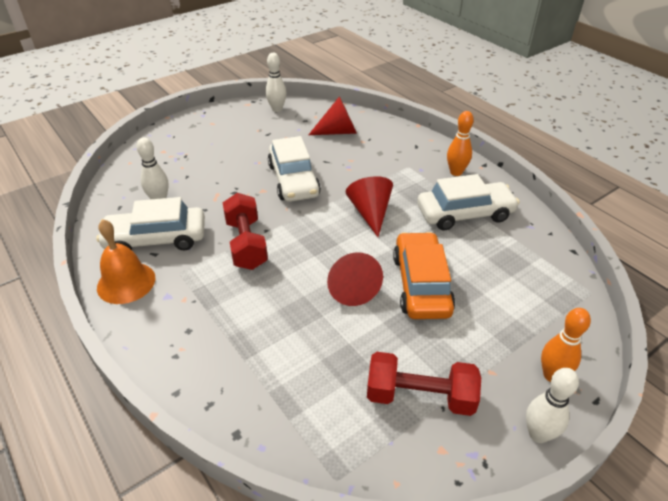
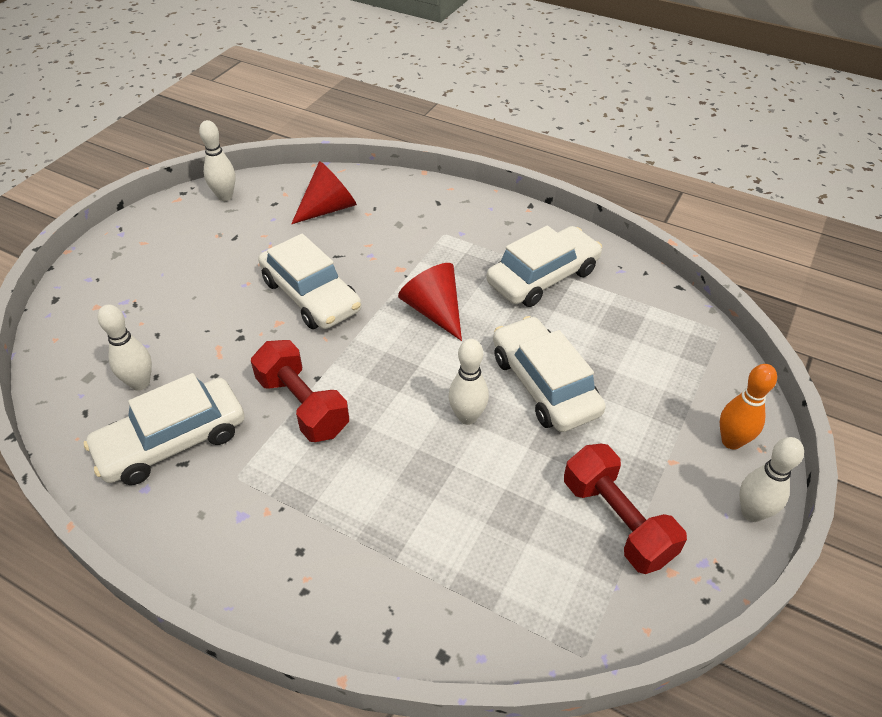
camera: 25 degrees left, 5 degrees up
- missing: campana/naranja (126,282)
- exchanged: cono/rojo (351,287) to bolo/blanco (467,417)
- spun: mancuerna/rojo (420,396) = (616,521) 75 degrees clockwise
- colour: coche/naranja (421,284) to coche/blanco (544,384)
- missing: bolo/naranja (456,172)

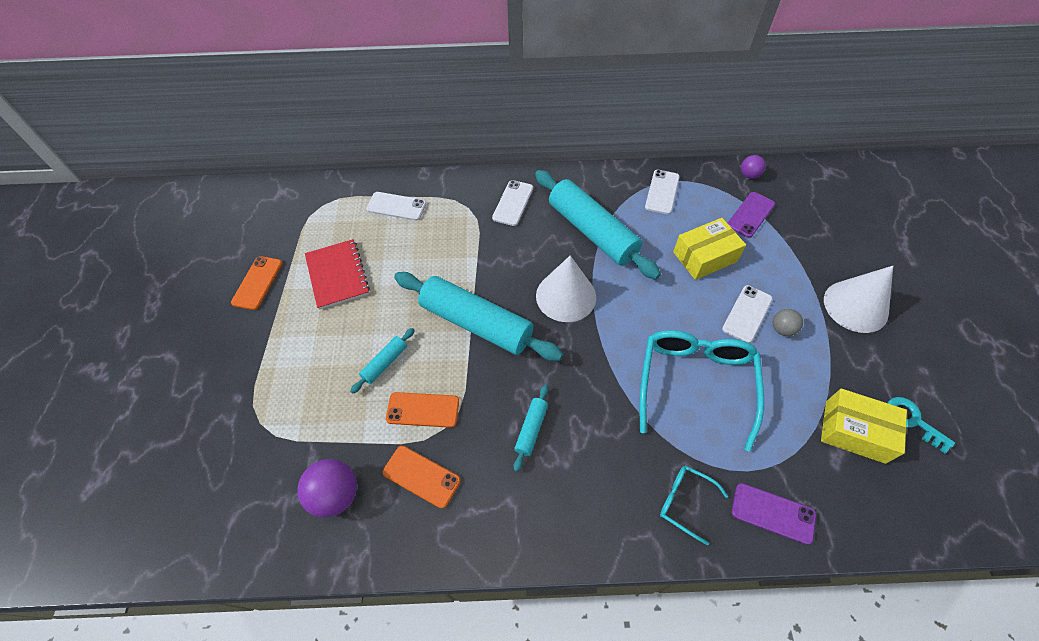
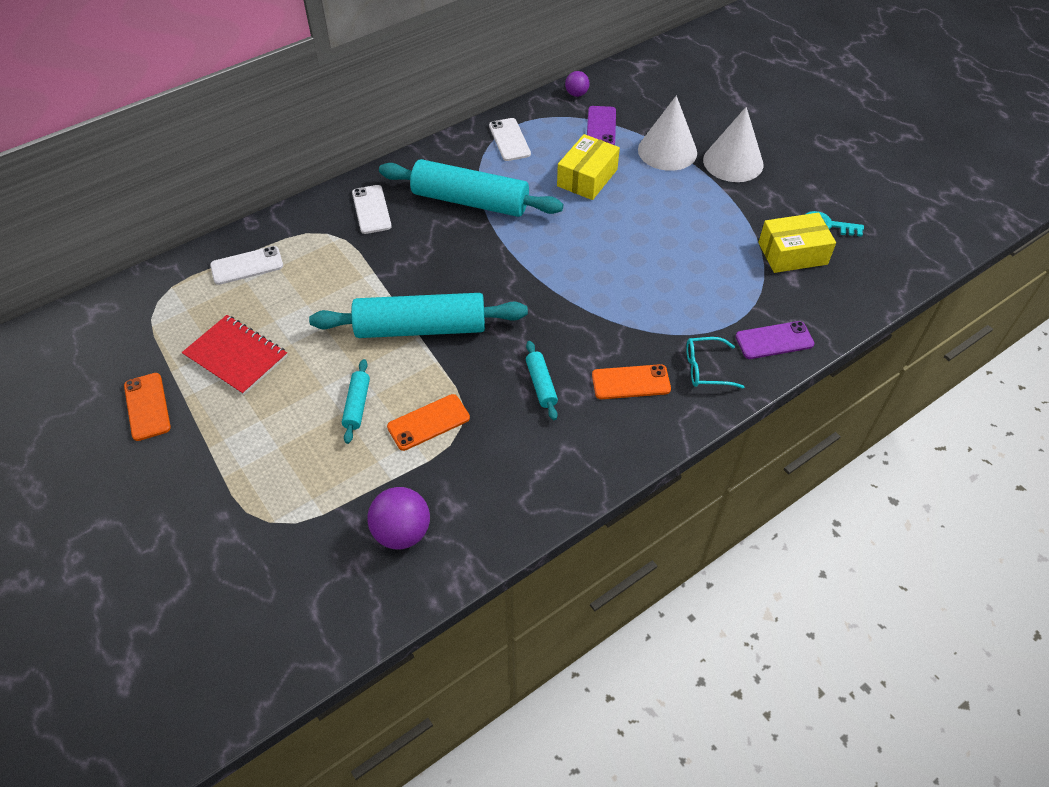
camera: 35 degrees left, 5 degrees down
- relocated: móvil/naranja (421,476) to (631,382)
- relocated: cono/blanco (566,296) to (667,151)
- missing: gafas/turquesa (695,383)
- missing: móvil/blanco (747,314)
- missing: pelota/gris (782,329)

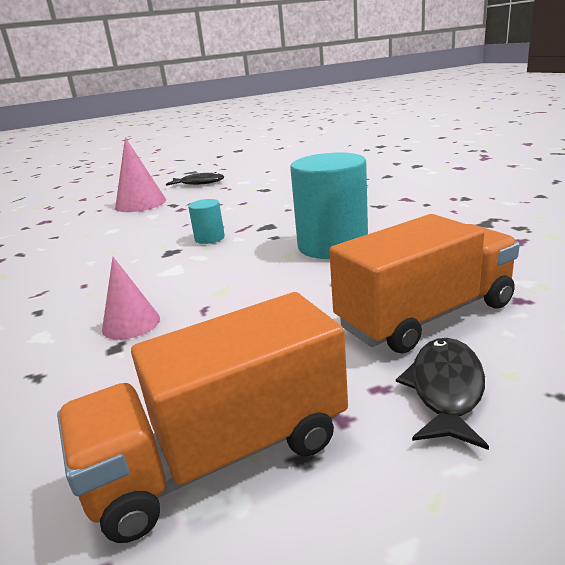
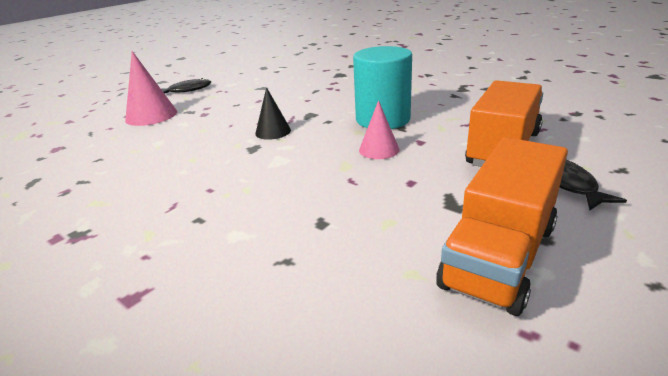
camera: 30 degrees left, 5 degrees up
- relocated: cono/rosa (131,323) to (379,150)
- exchanged: cilindro/turquesa (209,238) to cono/negro (273,131)

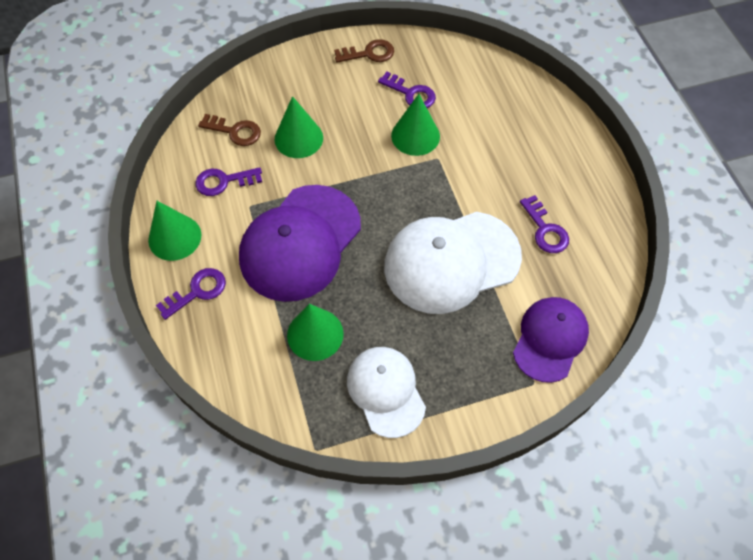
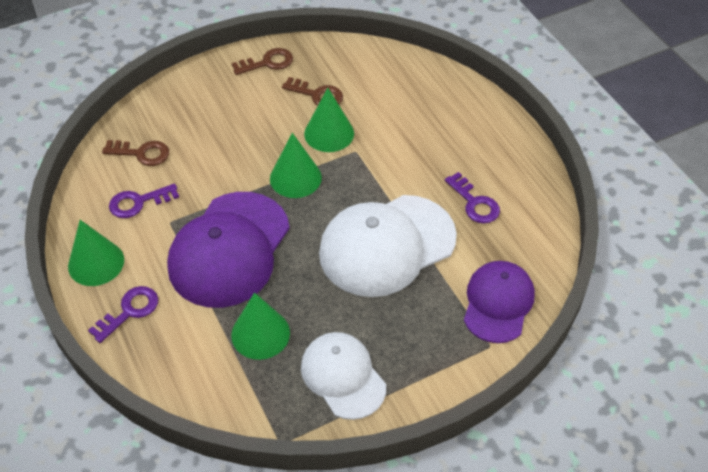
camera: 10 degrees left, 10 degrees down
- relocated: cono/verde (298,138) to (295,178)
- colour: llave/morado (411,93) to llave/marrón (317,95)

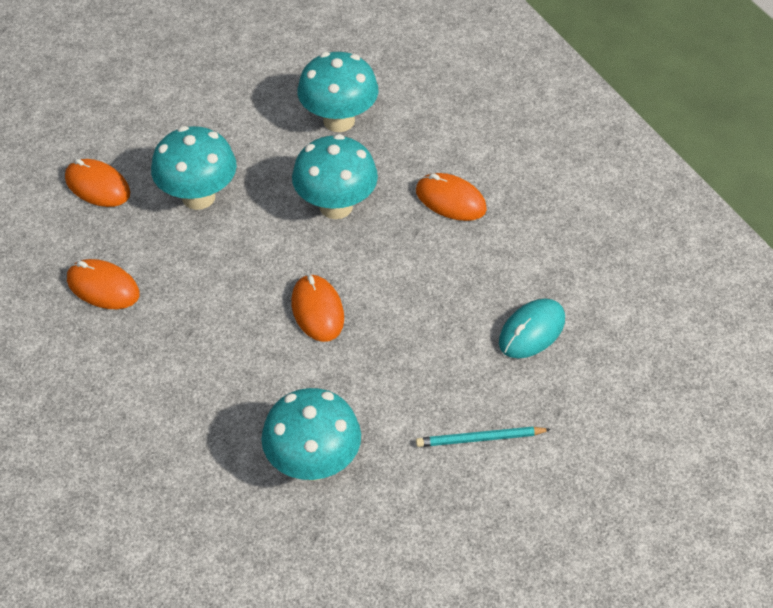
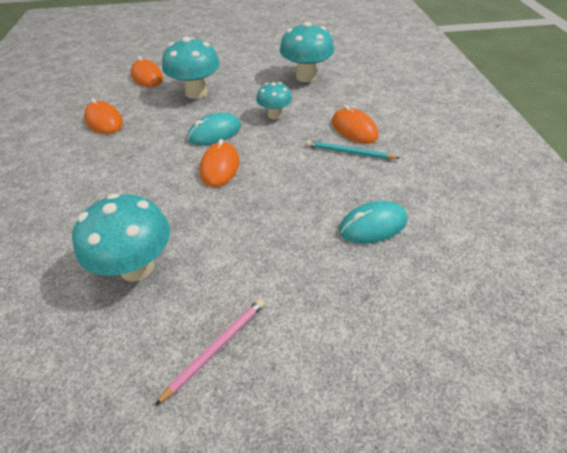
camera: 25 degrees right, 5 degrees down
- size: seta/turquesa (336,206) = (274,115) x0.59
- relocated: lápiz/turquesa (480,439) to (349,152)
- appeared: lápiz/rosa (216,348)
- appeared: ratón/turquesa (214,133)

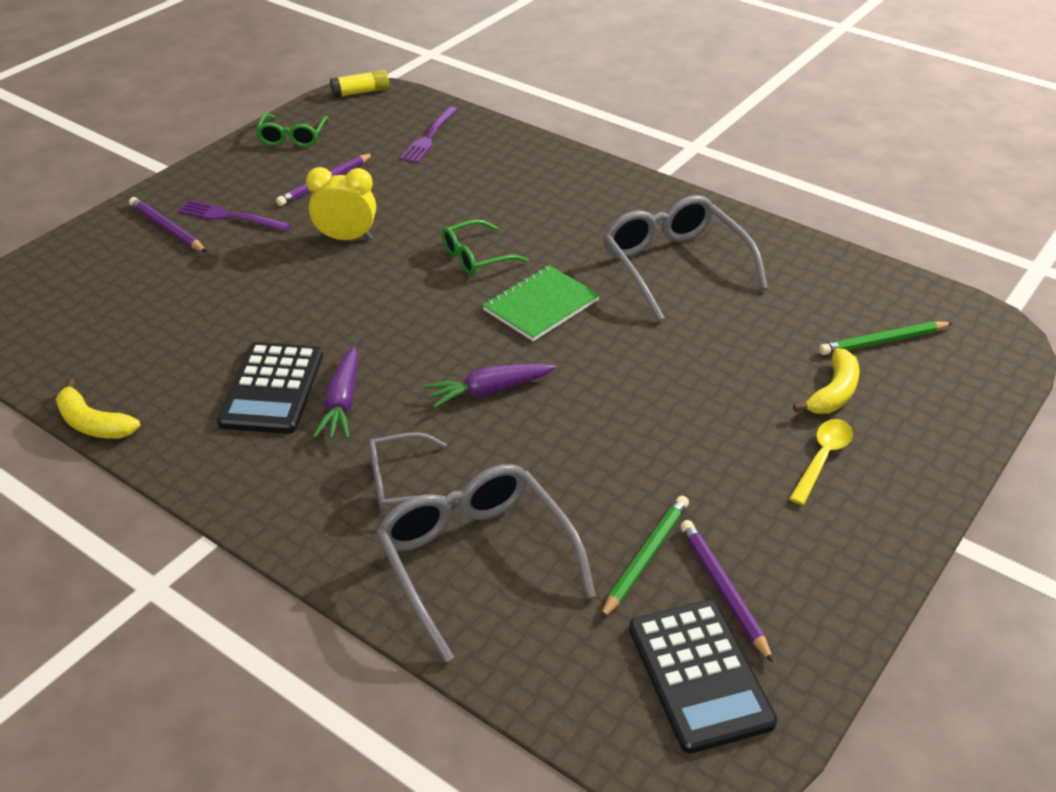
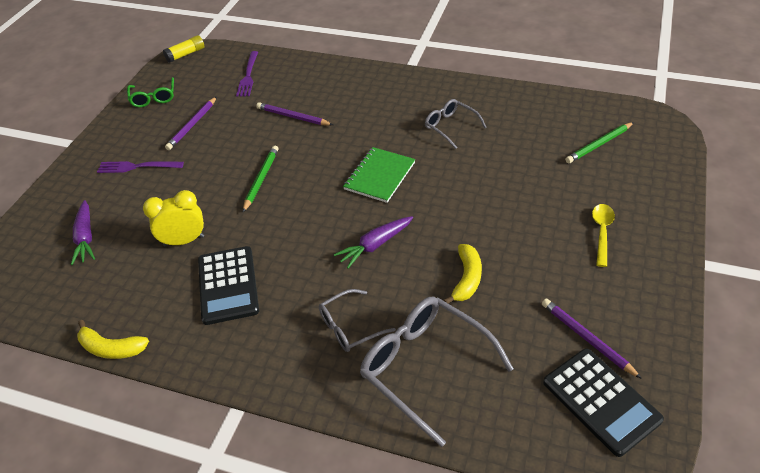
camera: 15 degrees left, 5 degrees up
- relocated: lápiz/morado (167,228) to (293,117)
- relocated: despertador/amarillo (346,238) to (184,241)
- relocated: zanahoria/morado (342,402) to (86,237)
- missing: gafas/verde (476,257)
- relocated: lápiz/verde (645,557) to (261,179)
- size: gafas/gris (674,266) = (450,127) x0.56
- relocated: plátano/amarillo (833,393) to (467,279)

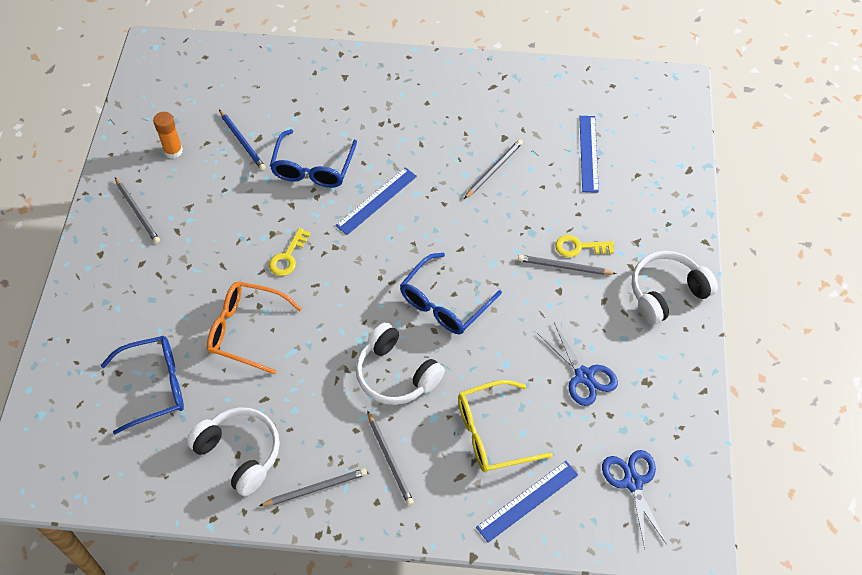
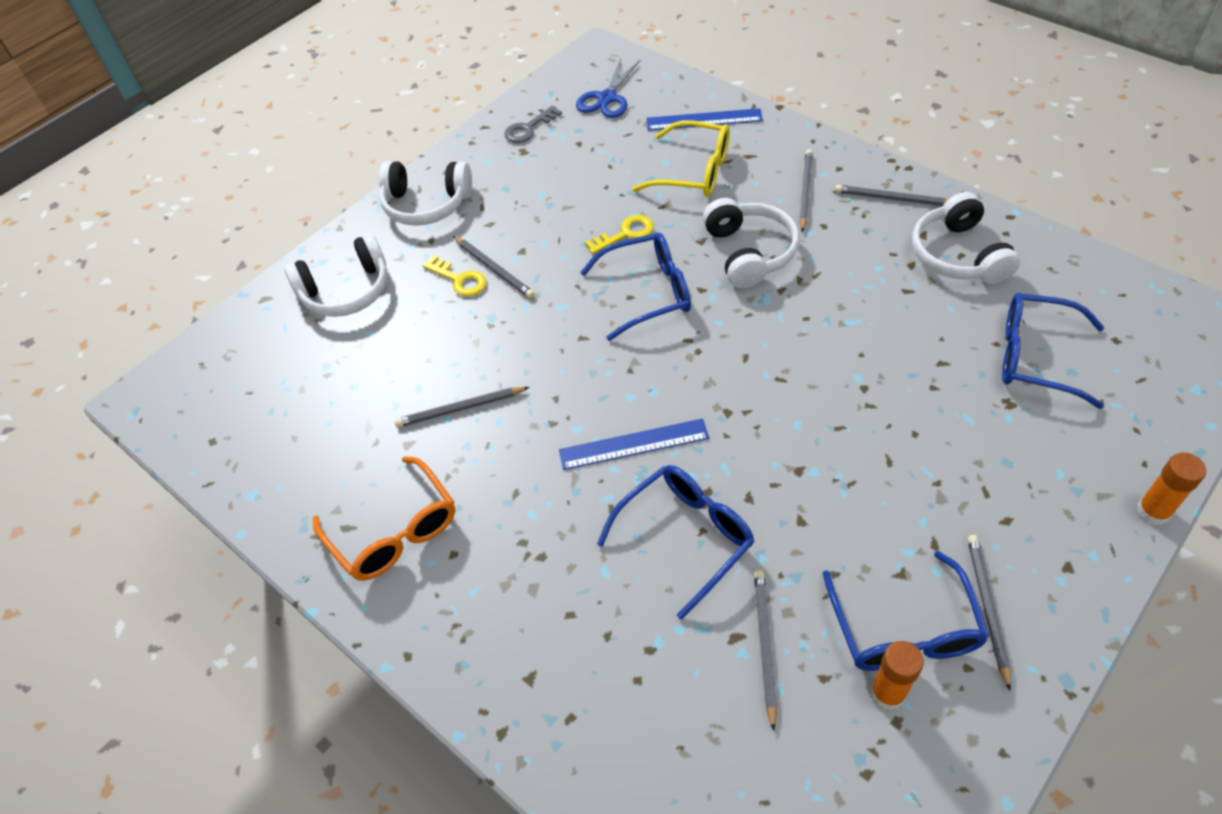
camera: 140 degrees left, 5 degrees down
- relocated: gafas/naranja (246,330) to (394,532)
- colour: lápiz/azul (242,141) to lápiz/gris (764,646)
- relocated: llave/amarillo (288,256) to (625,234)
- missing: tijeras/azul (584,376)
- missing: regla/azul (588,153)
- appeared: auriculares/blanco (346,291)
- appeared: llave/gris (528,128)
- appeared: gafas/azul (904,629)
- appeared: barra de pegamento/naranja (1153,511)

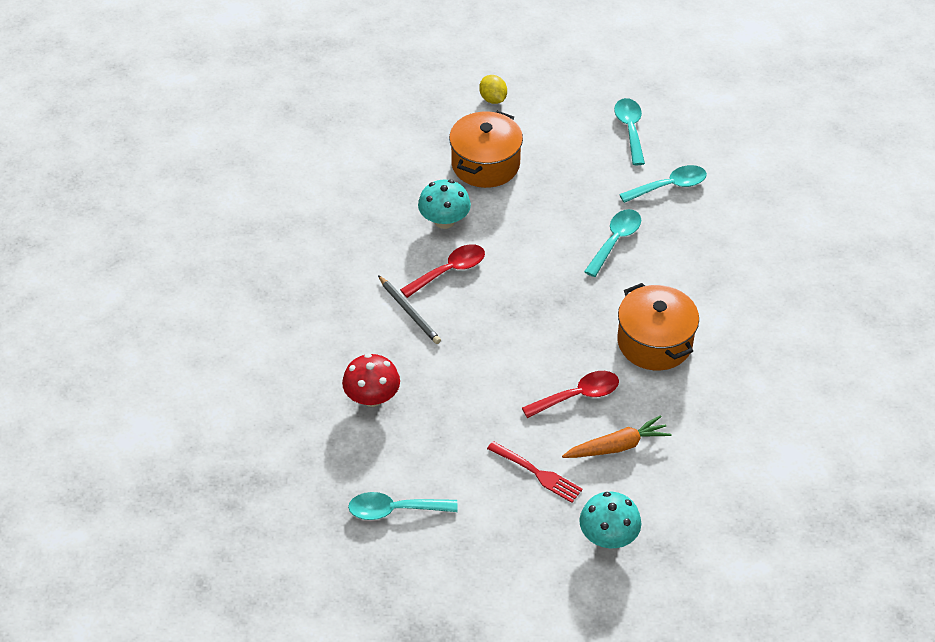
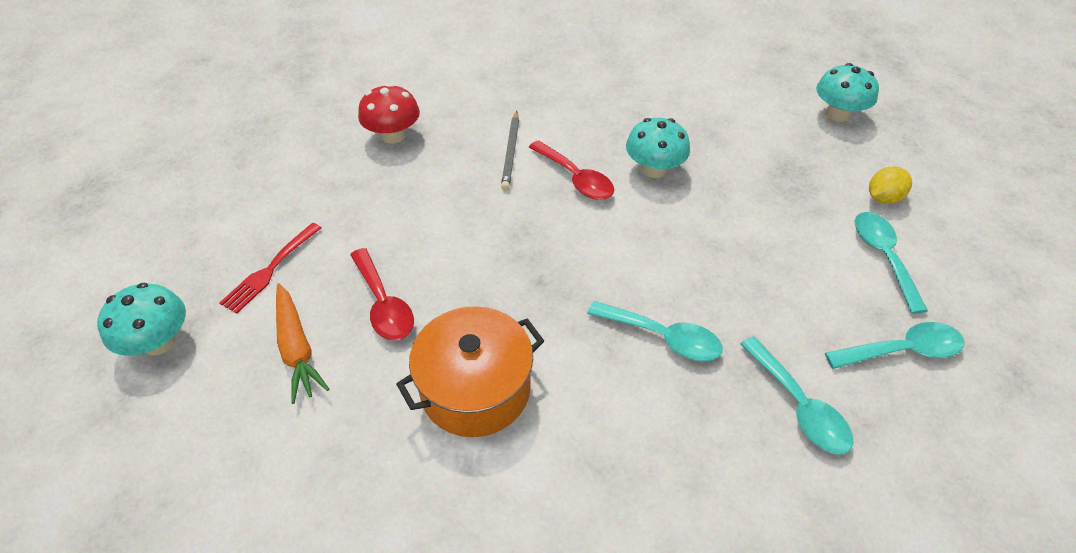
camera: 85 degrees right, 0 degrees up
- relocated: cuchara/turquesa (395,510) to (883,257)
- spun: lápiz/gris (409,311) = (511,152) 45 degrees counterclockwise
- missing: olla/naranja (485,164)
- appeared: seta/turquesa (837,114)

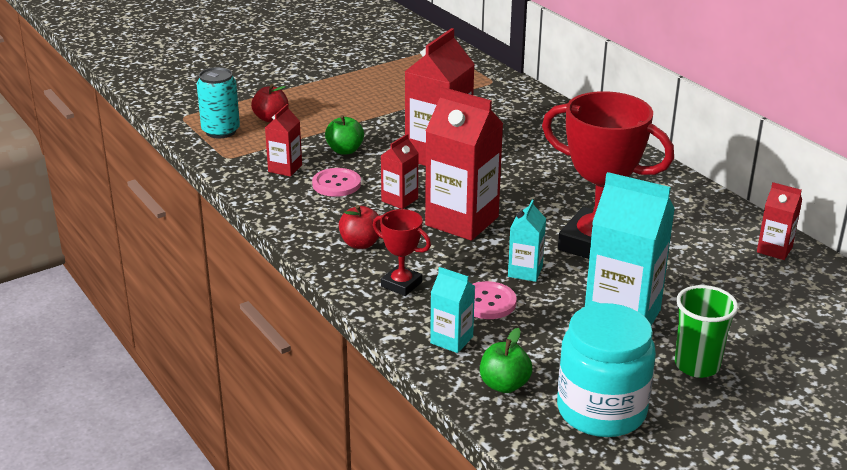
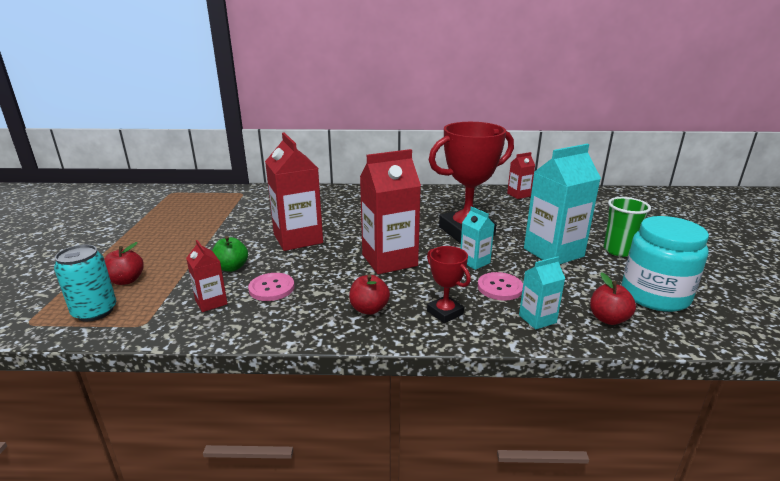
camera: 55 degrees left, 5 degrees down
- spun: trofeo/rojo (401,284) = (445,312) 75 degrees clockwise
- missing: cartón de leche/rojo (399,200)
- colour: manzana/verde (504,385) to manzana/rojo (608,319)

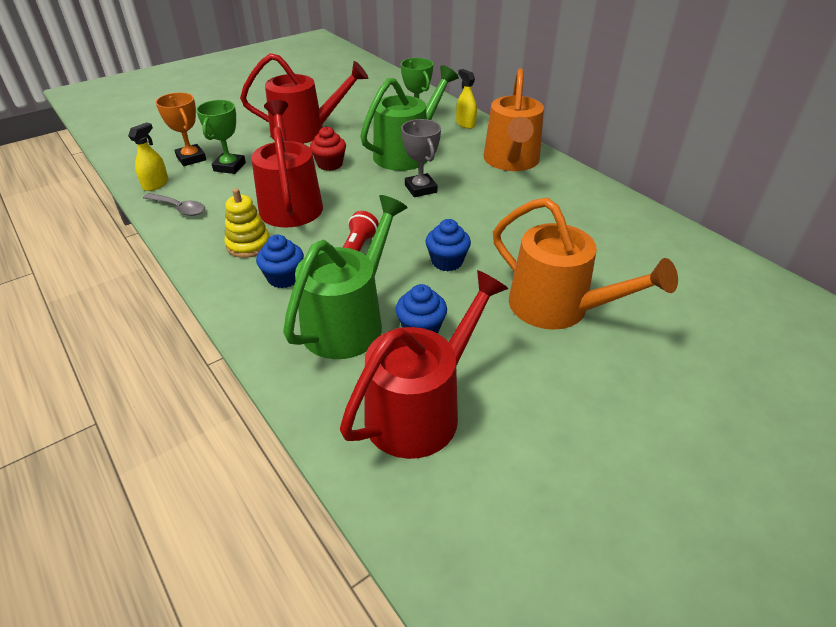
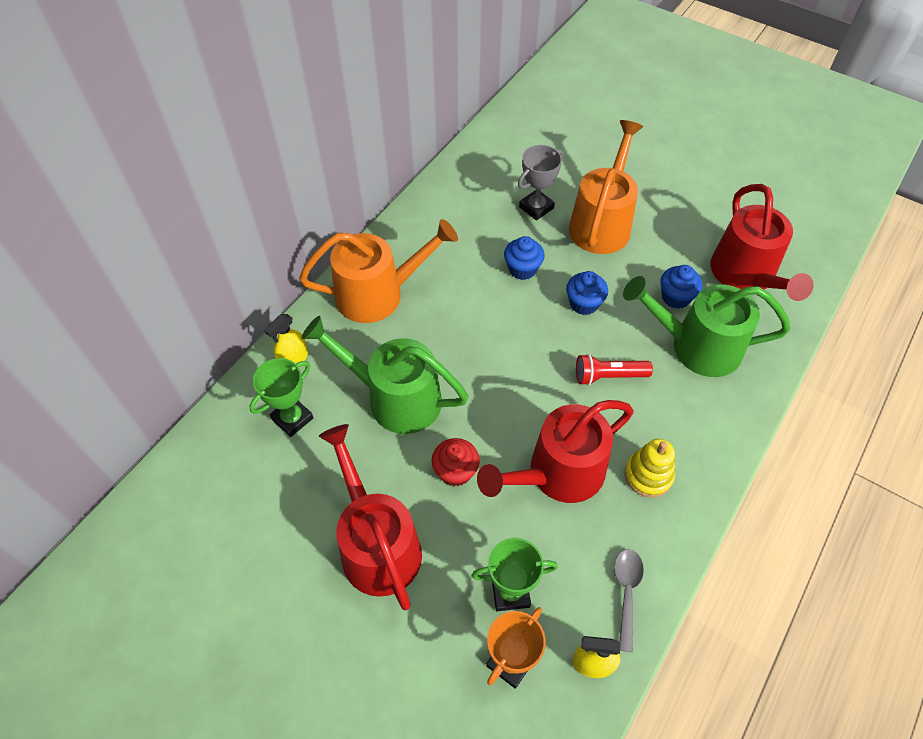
camera: 110 degrees left, 15 degrees up
- relocated: magdalena/azul (284,278) to (522,269)
- spun: regadera/rojo (421,409) = (746,276) 120 degrees counterclockwise
- relocated: trofeo/gris (420,189) to (536,207)

